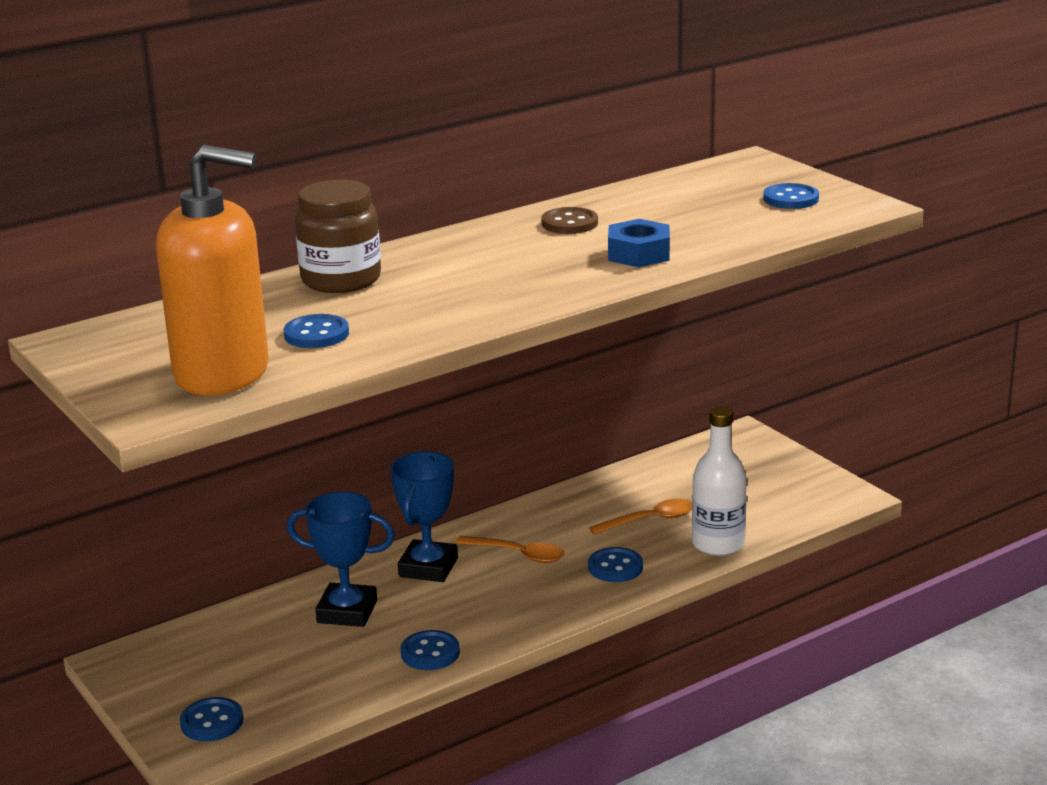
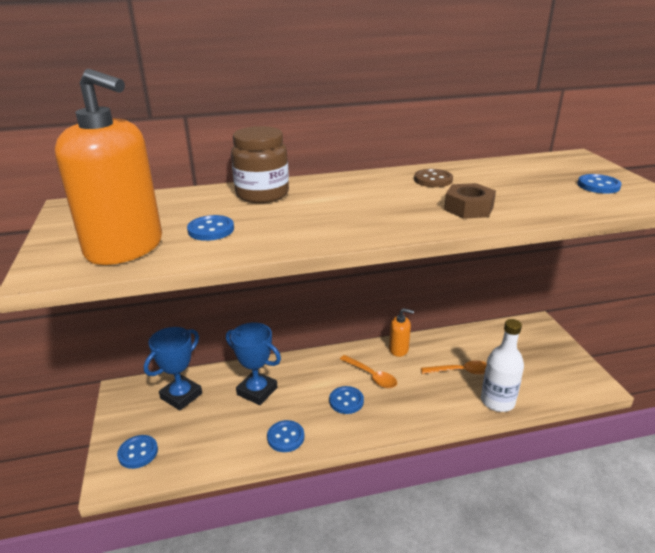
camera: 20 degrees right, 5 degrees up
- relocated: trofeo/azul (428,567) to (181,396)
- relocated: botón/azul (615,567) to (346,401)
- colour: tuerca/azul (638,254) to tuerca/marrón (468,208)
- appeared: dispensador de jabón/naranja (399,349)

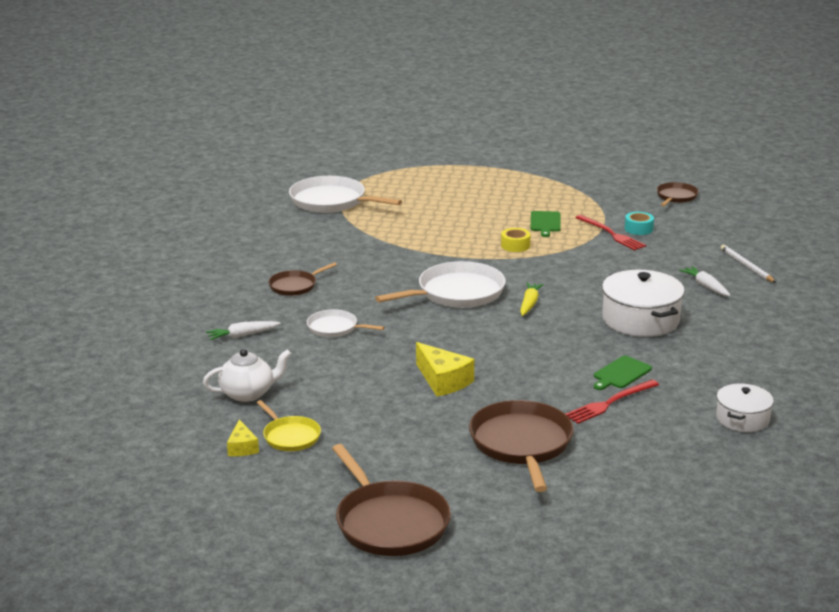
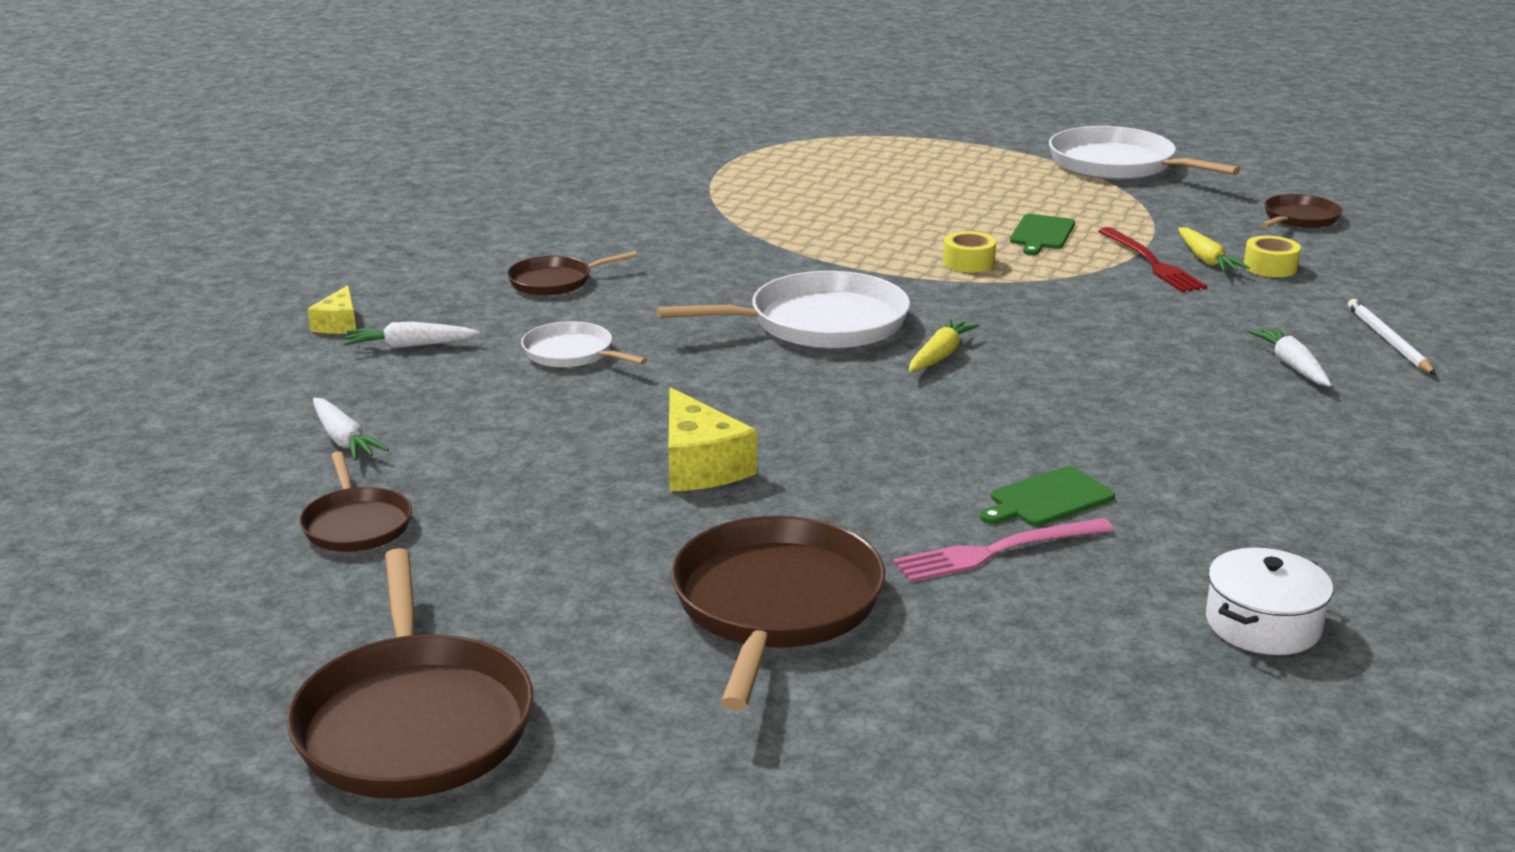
camera: 15 degrees right, 0 degrees up
- exchanged: tetera/blanco (248,393) to zanahoria/blanco (344,440)
- relocated: queso/amarillo (242,447) to (339,324)
- colour: sartén/amarillo (290,436) to sartén/marrón (356,524)
- relocated: sartén/blanco (331,201) to (1117,165)
- colour: tenedor/rojo (610,403) to tenedor/rosa (997,551)
- missing: olla/blanco (640,320)
- exchanged: cinta adhesiva/turquesa (638,229) to zanahoria/amarillo (1206,260)
- appeared: cinta adhesiva/amarillo (1270,267)

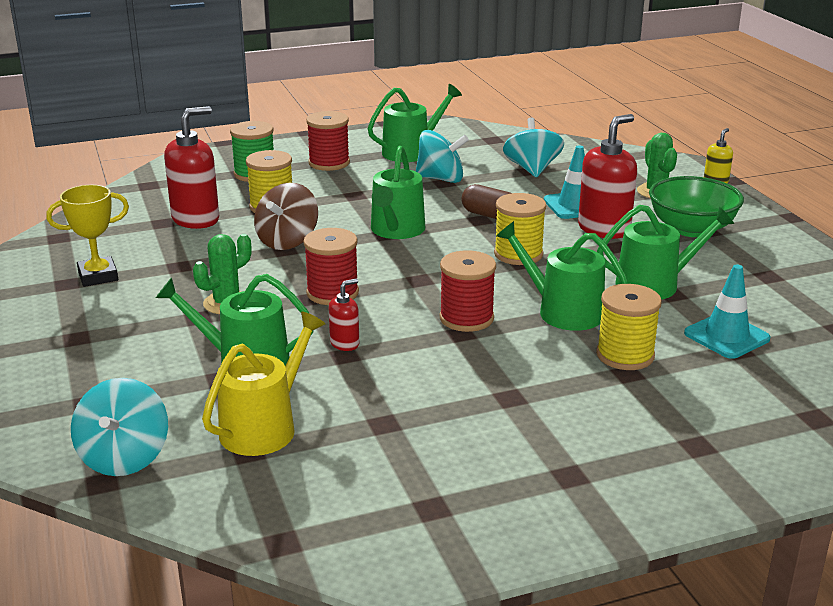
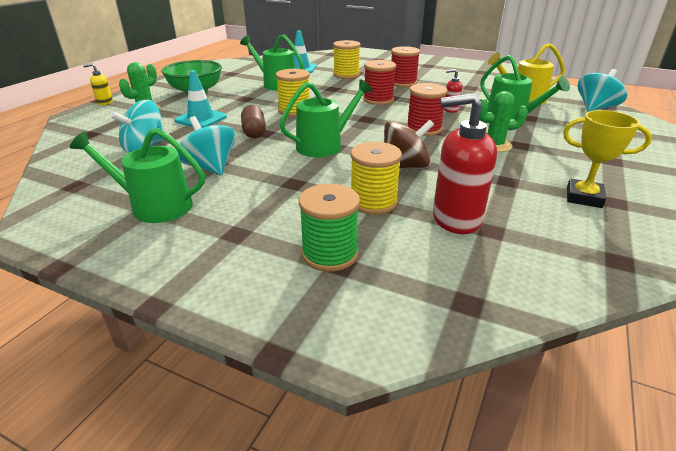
camera: 135 degrees left, 5 degrees up
- relocated: carrete/rojo (329,163) to (403,83)
- missing: regadera/verde (563,311)
- missing: dispensador de jabón/rojo (604,229)

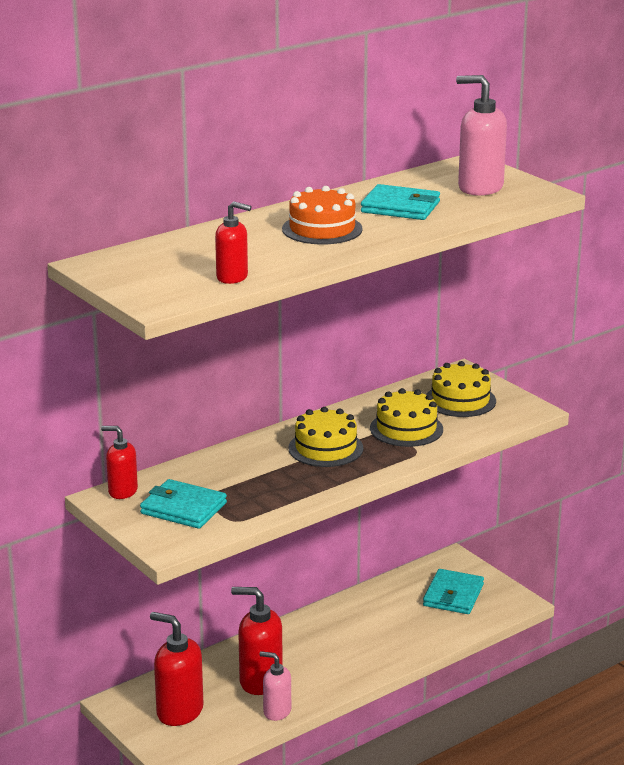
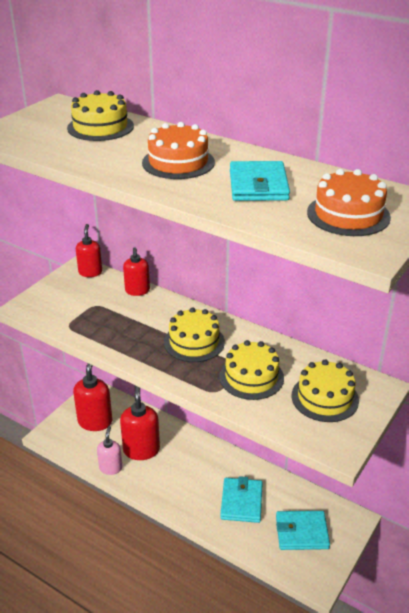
camera: 70 degrees right, 10 degrees up
- relocated: cartera/turquesa (183,508) to (241,502)
- relocated: dispensador de jabón/rojo (232,277) to (137,291)
- exchanged: dispensador de jabón/rosa (480,188) to tarta/naranja (348,215)
- appeared: tarta/amarillo (100,127)

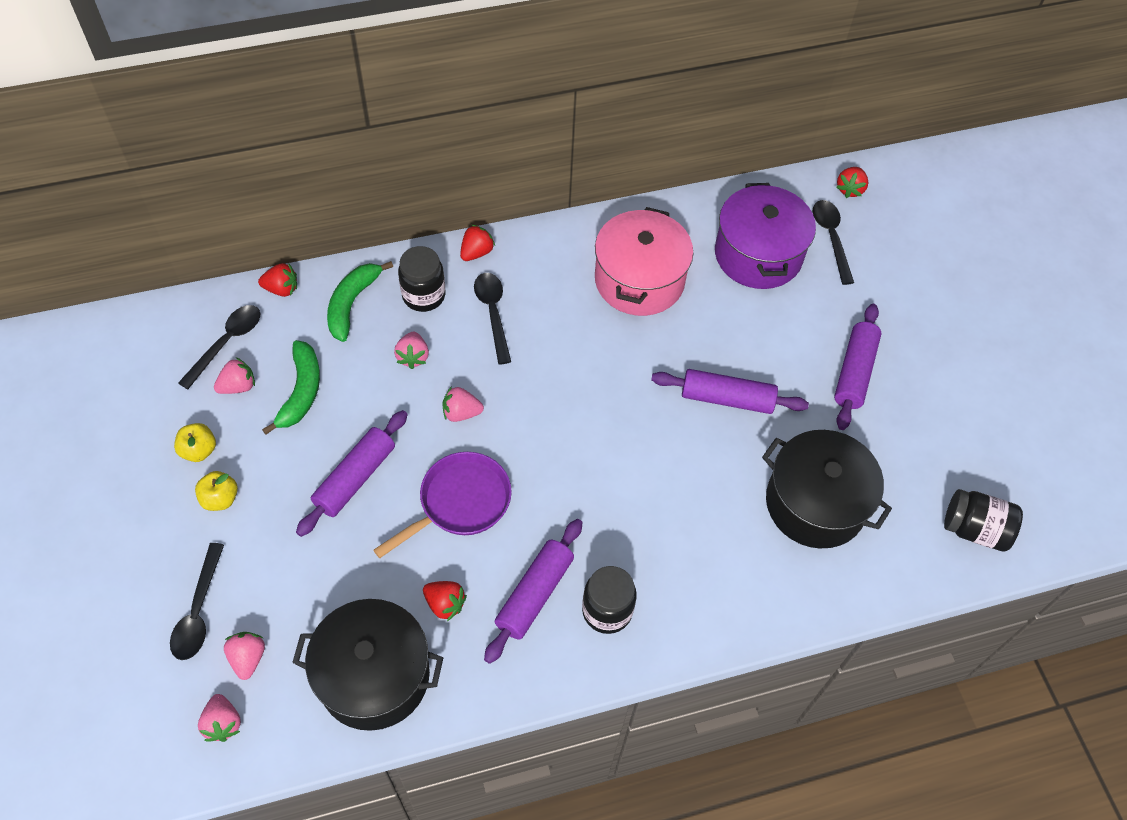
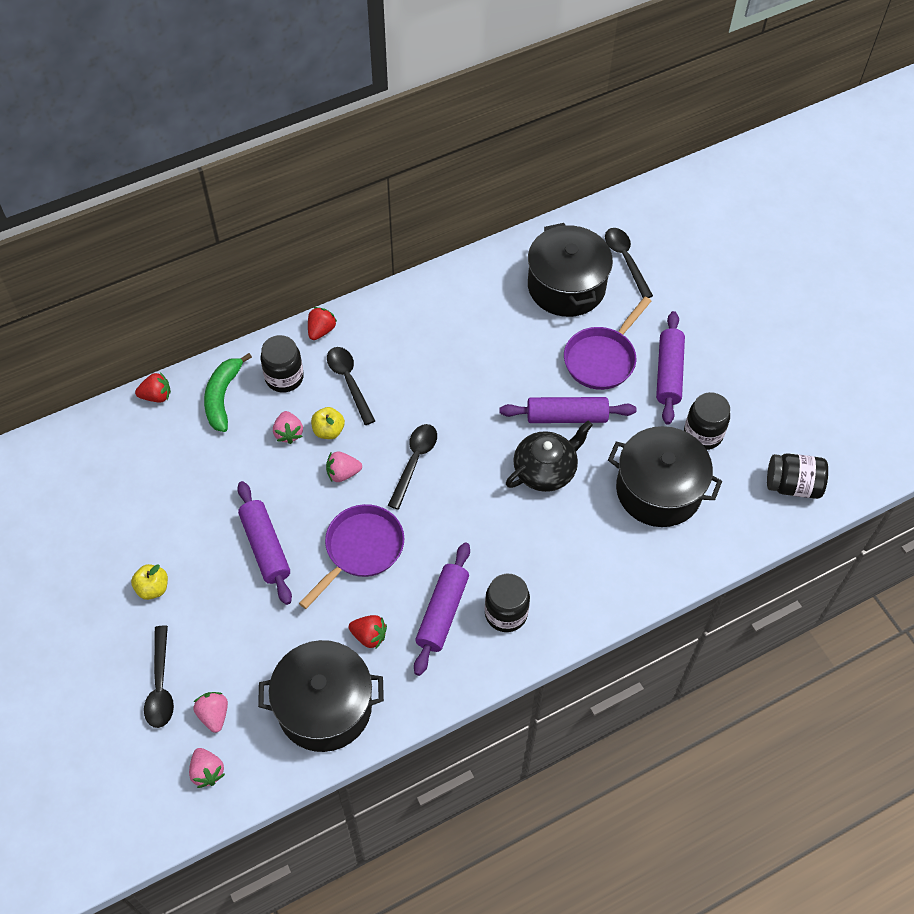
camera: 10 degrees left, 0 degrees up
- relocated: manzana/amarillo (199,450) to (328,431)
- relocated: cuchara/negro (227,343) to (414,462)
- missing: fresa/rosa (238,386)
- missing: plátano/verde (301,391)
- spun: rodillo/morado (355,478) = (265,547) 45 degrees counterclockwise
- missing: olla/rosa (639,280)
- colour: olla/morado (758,254) to olla/negro (566,286)
- missing: fresa/rojo (850,189)
- appeared: tetera/negro (545,470)
- appeared: sartén/morado (602,359)
- appeared: tarro/negro (703,434)

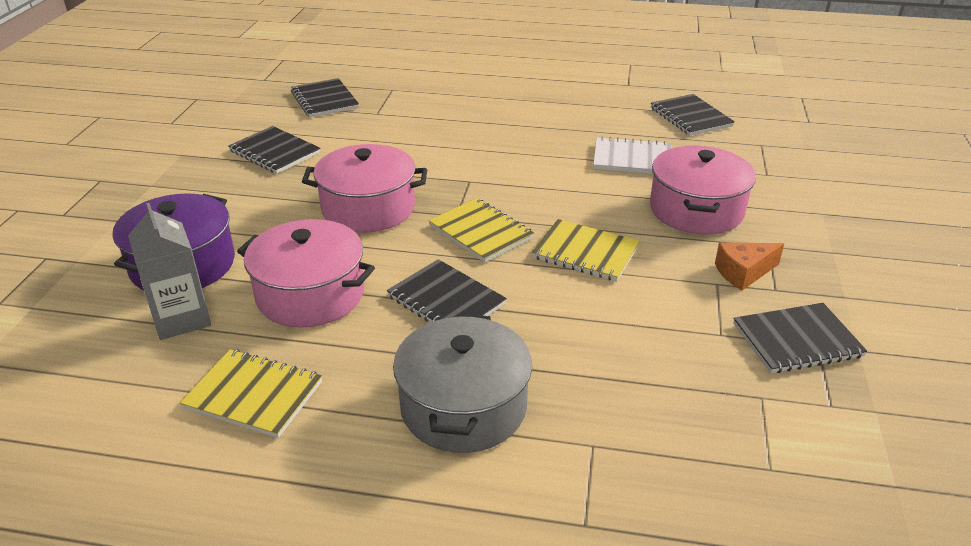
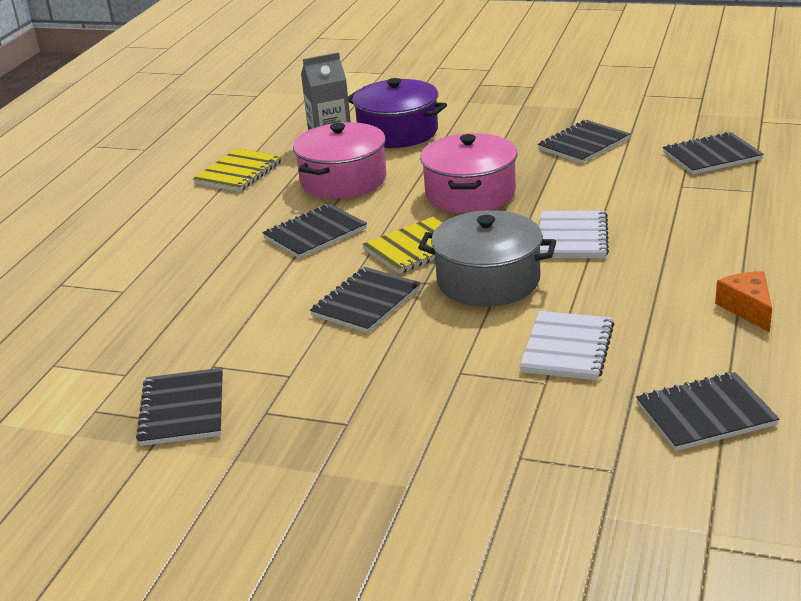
camera: 100 degrees right, 5 degrees down
- relocated: olla/gris (463,407) to (488,281)
- colour: cuaderno/amarillo (585,252) to cuaderno/negro (366,302)
- missing: olla/rosa (696,210)
- relocated: queso/naranja (743,273) to (747,308)
- appeared: cuaderno/blanco (572,237)

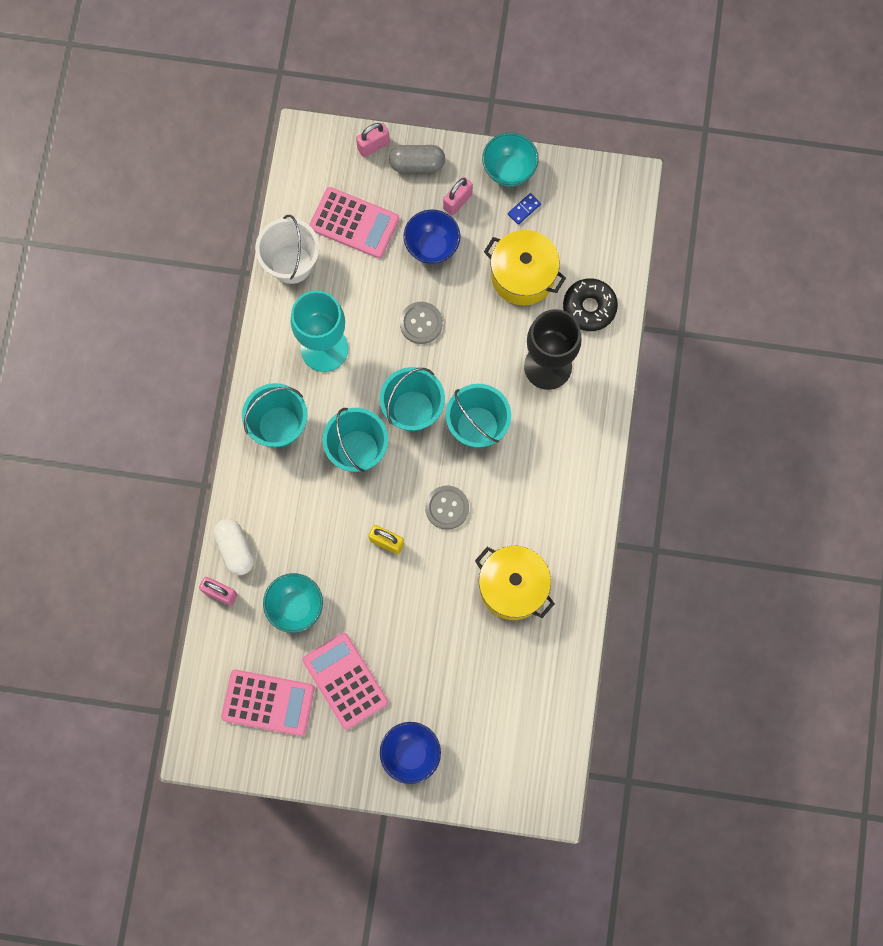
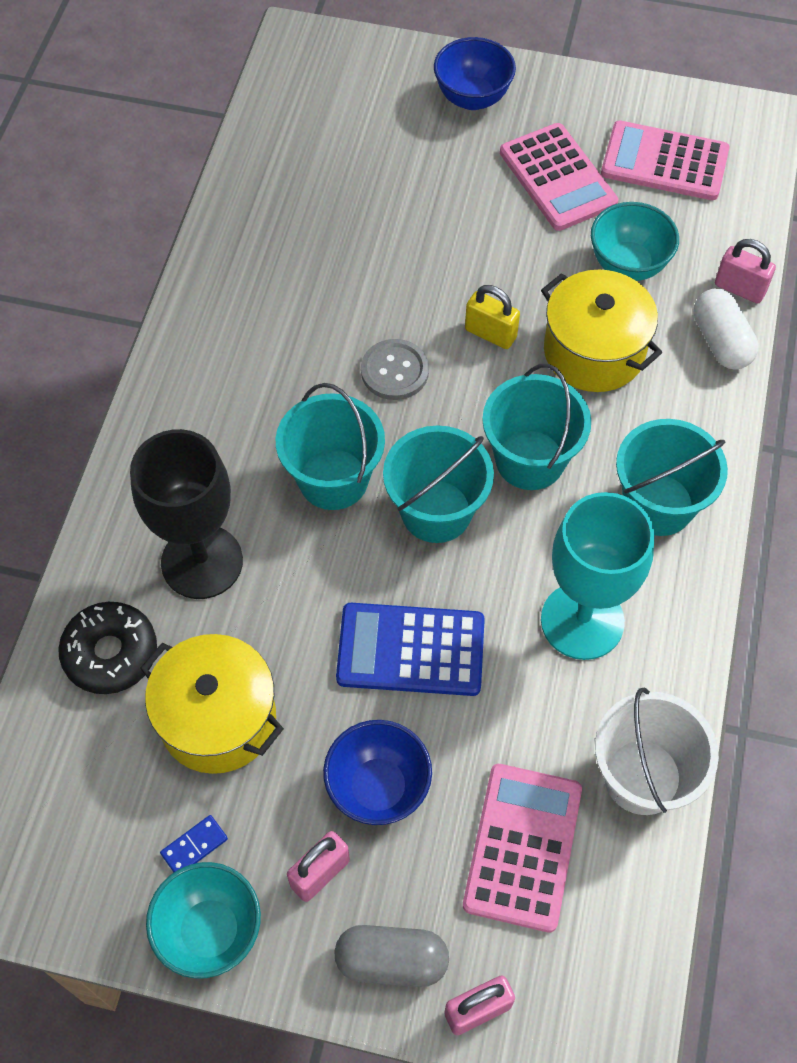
camera: 175 degrees left, 15 degrees down
- spun: calculadora/rosa (354,223) = (522,847) 75 degrees clockwise
- exchanged: botón/gris (421,323) to calculadora/azul (410,650)
- relocated: olla/amarillo (513,587) to (593,351)

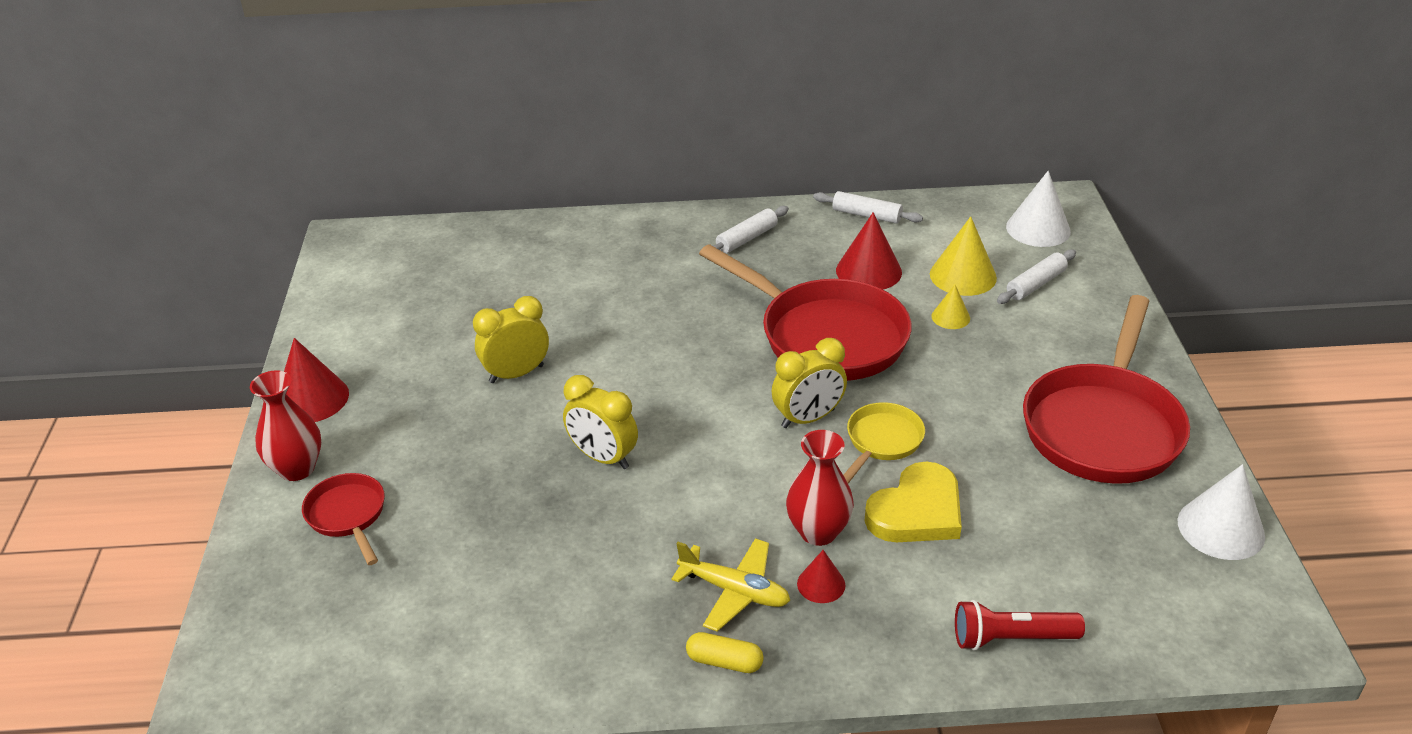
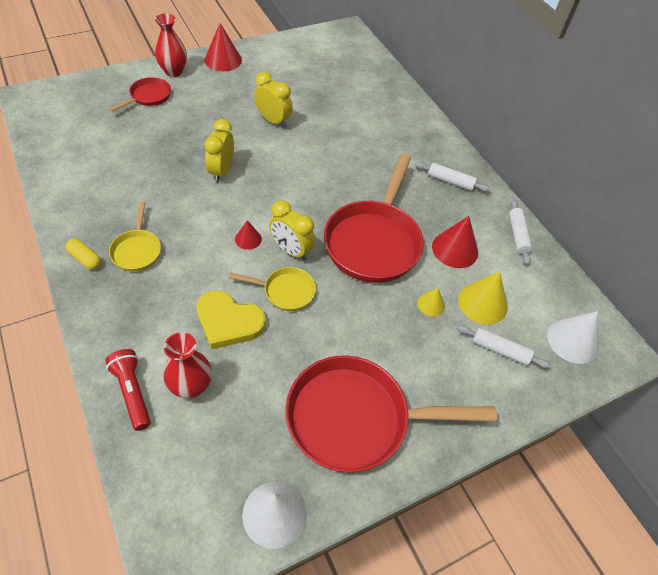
camera: 60 degrees right, 15 degrees up
- exchanged: avión/amarillo (734,591) to sartén/amarillo (137,250)
- spun: cápsula/amarillo (724,661) = (85,258) 45 degrees counterclockwise
- relocated: florero/rojo (818,532) to (191,386)
- relocated: cono/rojo (821,584) to (248,239)

